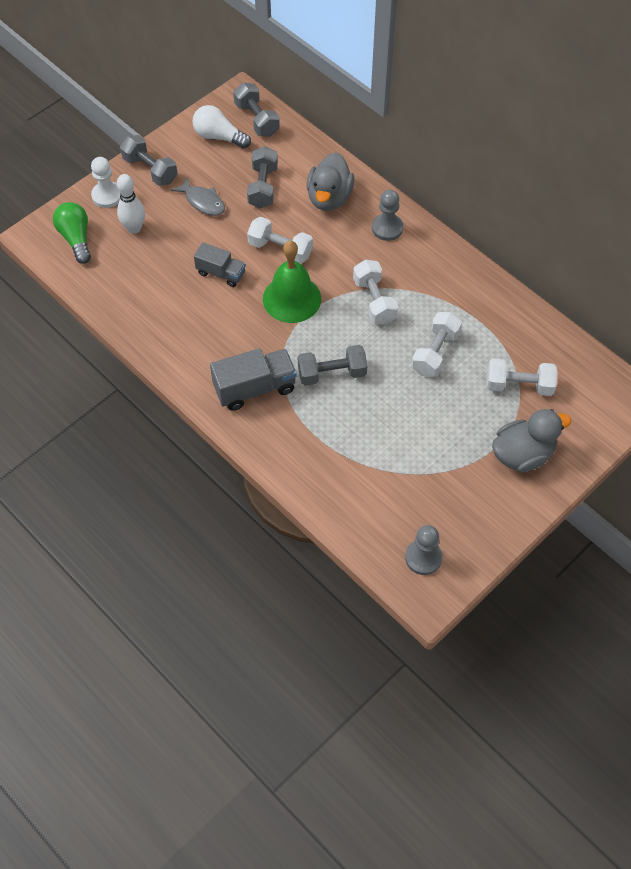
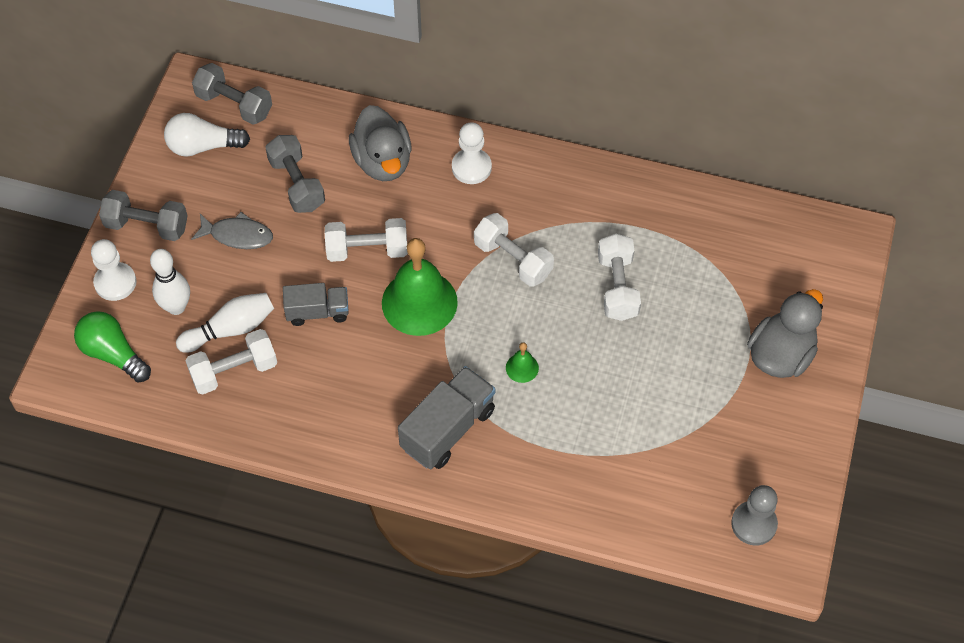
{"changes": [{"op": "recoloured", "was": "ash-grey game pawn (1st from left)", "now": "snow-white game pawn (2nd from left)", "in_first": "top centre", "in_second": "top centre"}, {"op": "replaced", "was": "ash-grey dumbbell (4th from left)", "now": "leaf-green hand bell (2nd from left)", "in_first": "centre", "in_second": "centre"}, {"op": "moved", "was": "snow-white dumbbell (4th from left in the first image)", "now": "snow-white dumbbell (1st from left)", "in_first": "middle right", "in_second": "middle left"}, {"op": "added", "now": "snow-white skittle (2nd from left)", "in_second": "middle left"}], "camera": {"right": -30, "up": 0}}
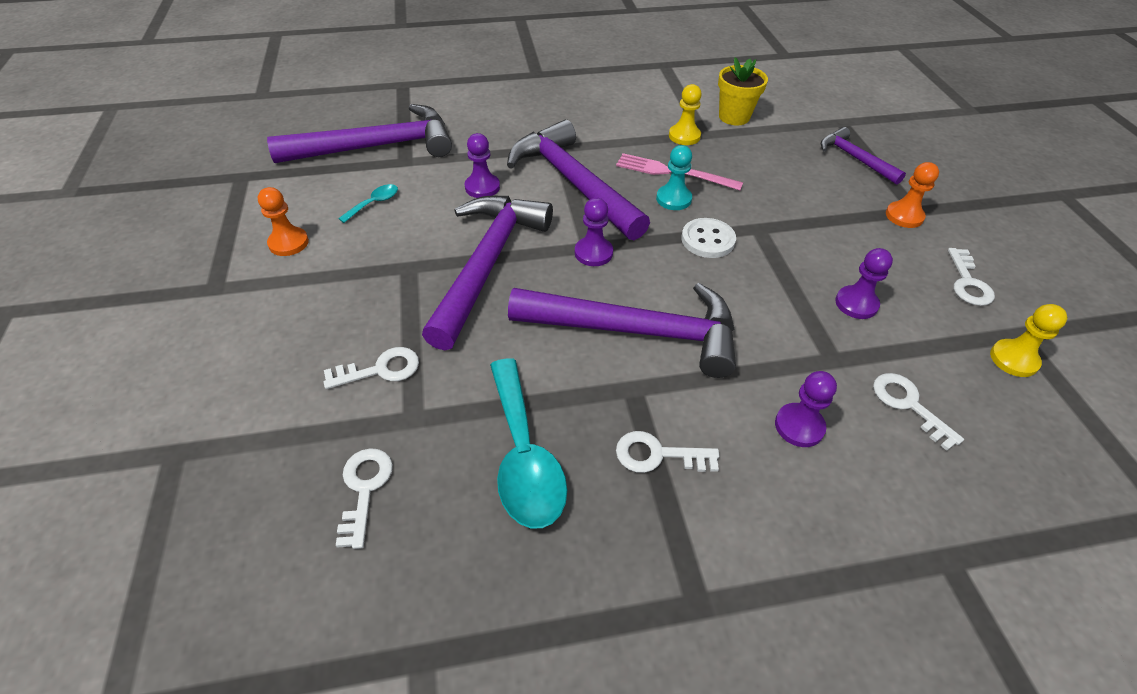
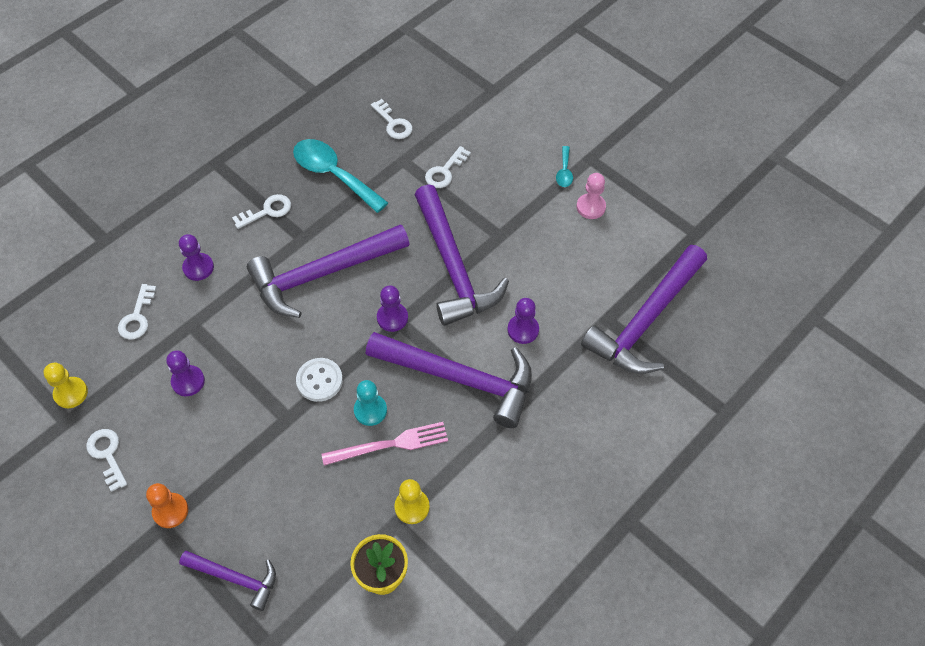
{"changes": [{"op": "moved", "was": "teal teaspoon (1st from left in the first image)", "now": "teal teaspoon (2nd from left)", "in_first": "top left", "in_second": "top centre"}, {"op": "recoloured", "was": "orange game pawn (1st from left)", "now": "rosy game pawn", "in_first": "top left", "in_second": "top centre"}, {"op": "turned", "was": "snow-white door key (4th from left in the first image)", "in_first": "middle right", "in_second": "middle left", "clockwise": 75}], "camera": {"right": 145, "up": 10}}
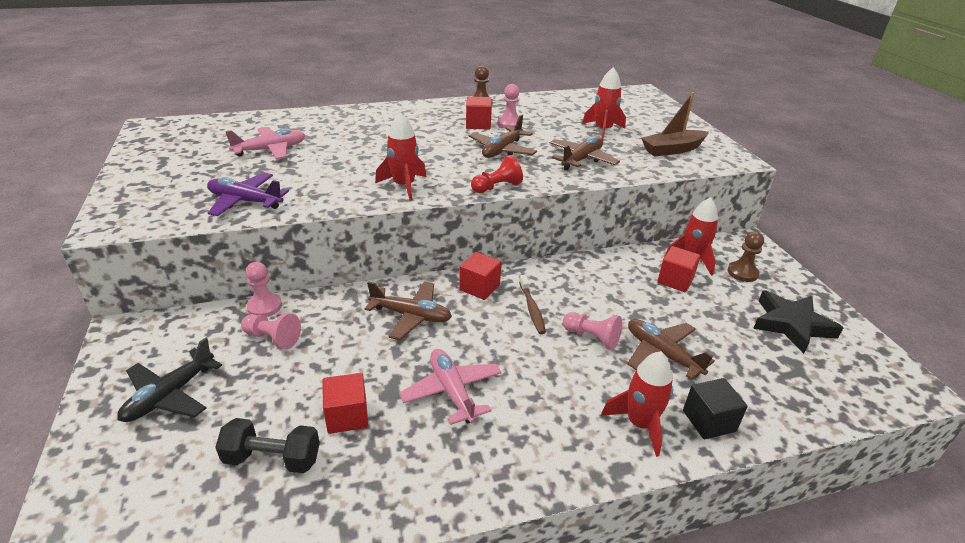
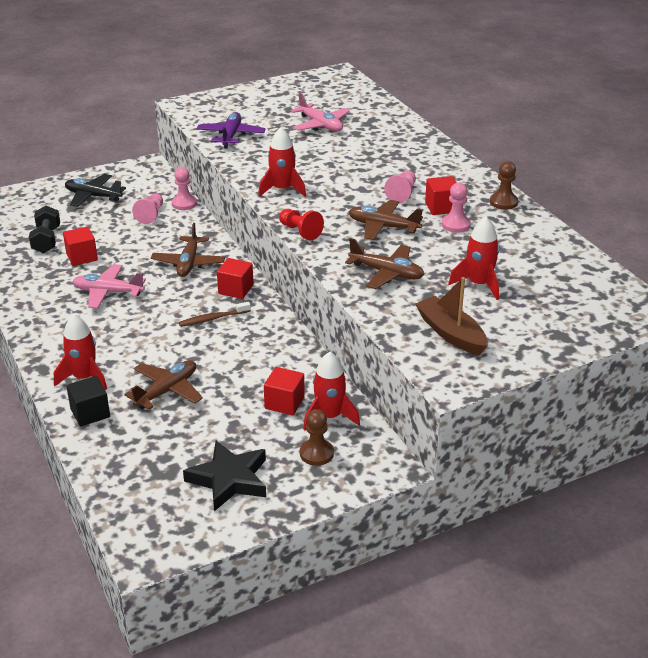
{"changes": [{"op": "moved", "was": "rosy game pawn (4th from left in the first image)", "now": "rosy game pawn (3rd from left)", "in_first": "centre", "in_second": "top centre"}, {"op": "turned", "was": "rosy plane (2nd from left in the first image)", "in_first": "bottom centre", "in_second": "middle left", "clockwise": -135}], "camera": {"right": 80, "up": 0}}
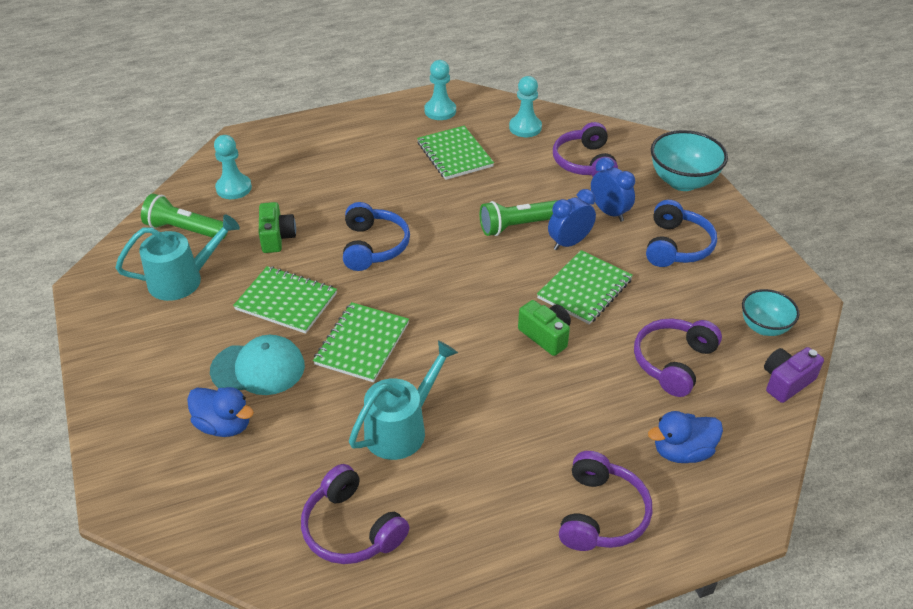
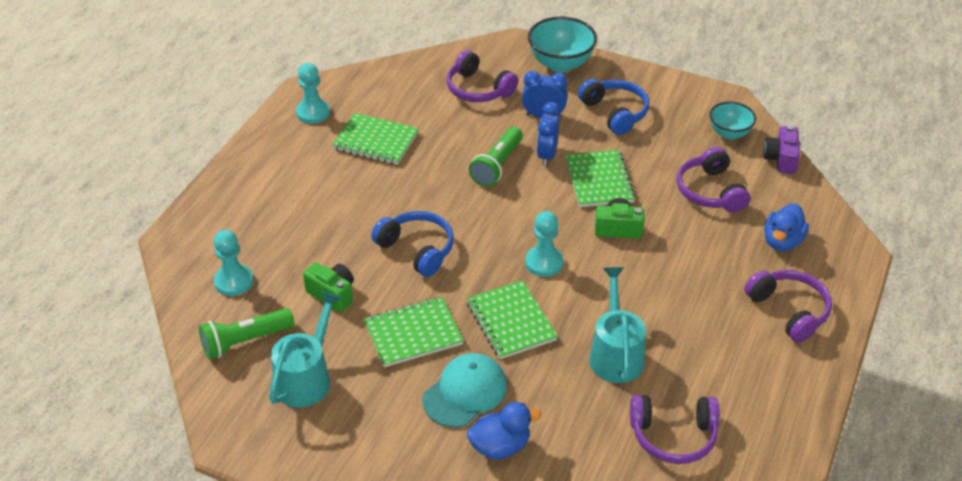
{"changes": [{"op": "moved", "was": "teal game pawn (3rd from left)", "in_first": "top centre", "in_second": "centre"}], "camera": {"right": -45, "up": 0}}
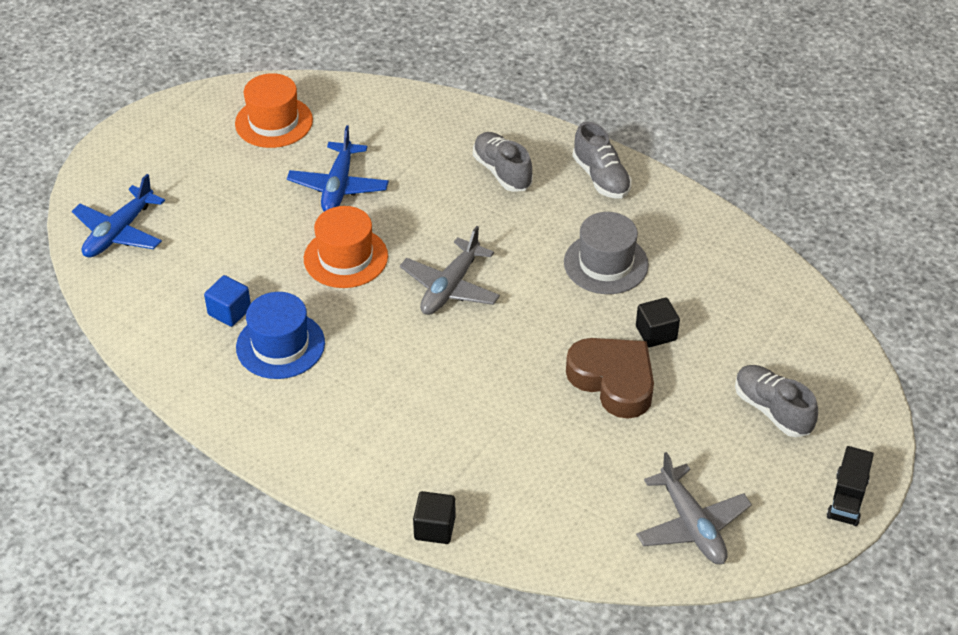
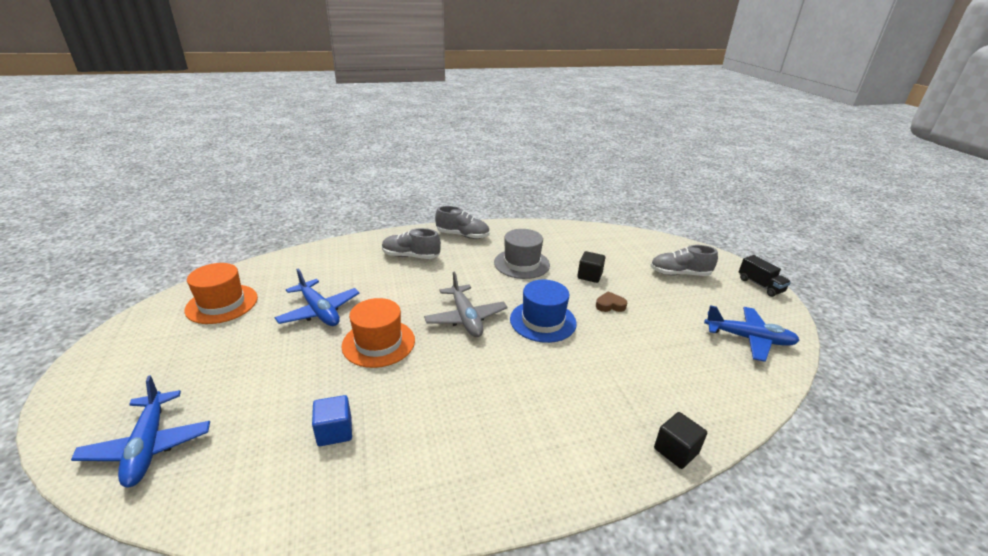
{"changes": [{"op": "moved", "was": "cobalt tall hat", "in_first": "middle left", "in_second": "centre"}, {"op": "resized", "was": "brown heart shape", "in_first": "centre", "in_second": "centre", "ratio": 0.45}, {"op": "recoloured", "was": "ash-grey plane (2nd from left)", "now": "cobalt plane (3rd from left)", "in_first": "bottom right", "in_second": "middle right"}], "camera": {"right": -50, "up": -15}}
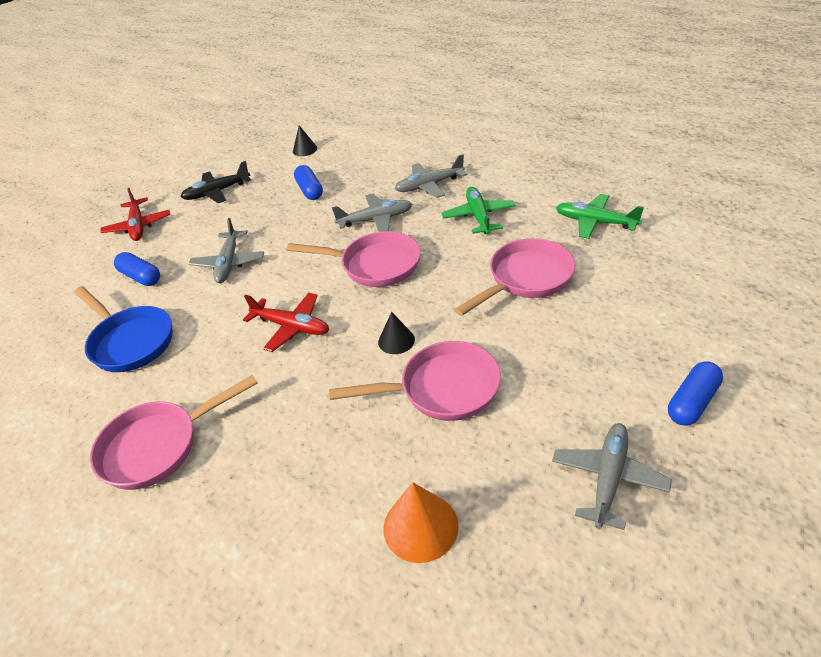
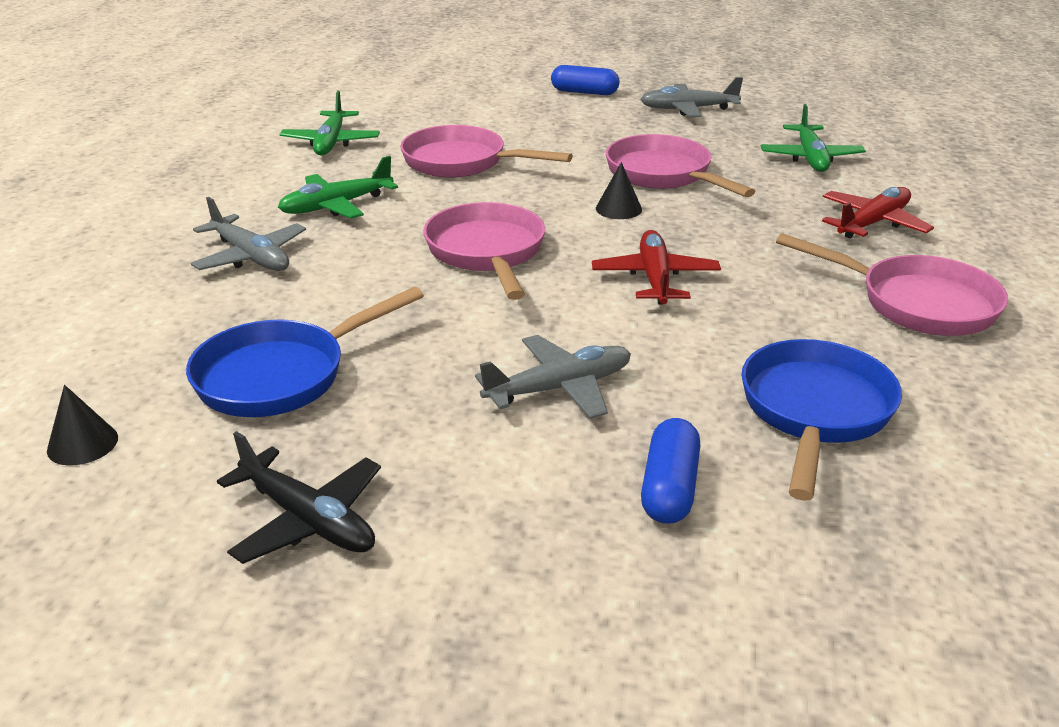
{"changes": [{"op": "replaced", "was": "cobalt capsule (2nd from left)", "now": "cobalt pan (1st from left)", "in_first": "top centre", "in_second": "middle left"}, {"op": "moved", "was": "red plane (1st from left in the first image)", "now": "red plane (2nd from left)", "in_first": "top left", "in_second": "top right"}, {"op": "removed", "was": "ash-grey plane (2nd from left)", "in_first": "top centre"}, {"op": "replaced", "was": "orange cone shape", "now": "leaf-green plane (3rd from left)", "in_first": "bottom centre", "in_second": "top right"}], "camera": {"right": -120, "up": -10}}
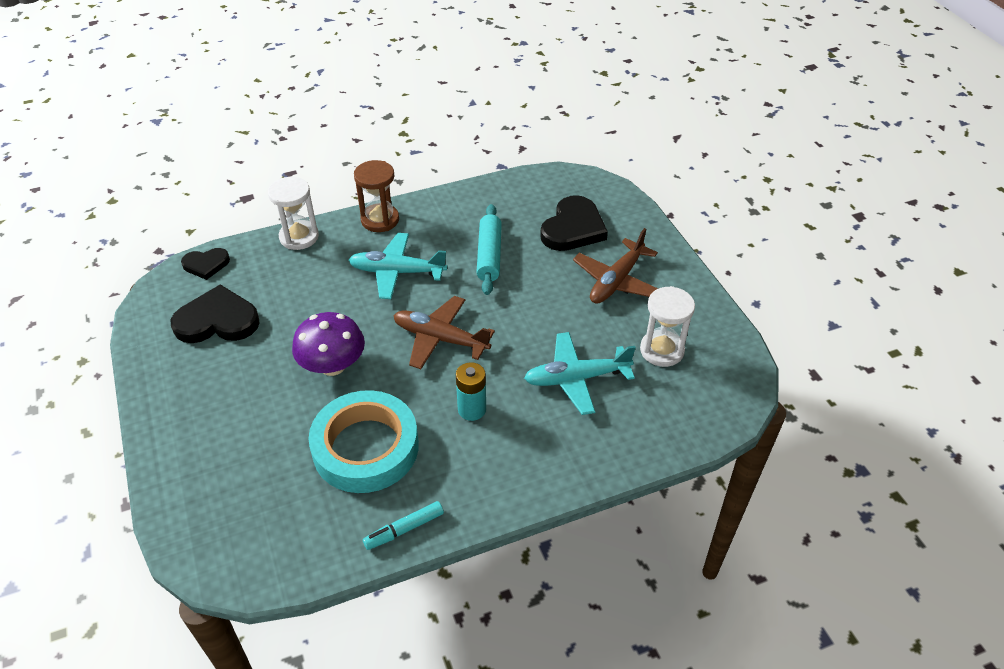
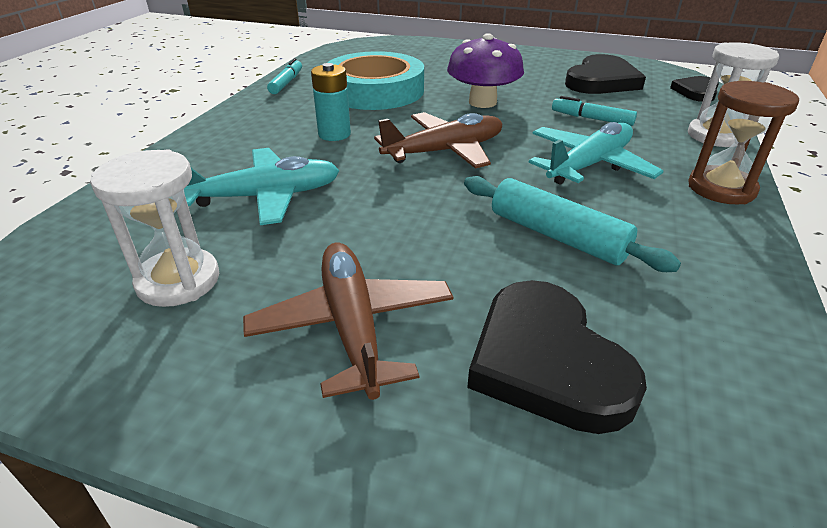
{"changes": [{"op": "turned", "was": "teal plane (2nd from left in the first image)", "in_first": "centre", "in_second": "middle left", "clockwise": 45}, {"op": "added", "now": "teal marker pen (2nd from left)", "in_second": "top right"}], "camera": {"right": 130, "up": -10}}
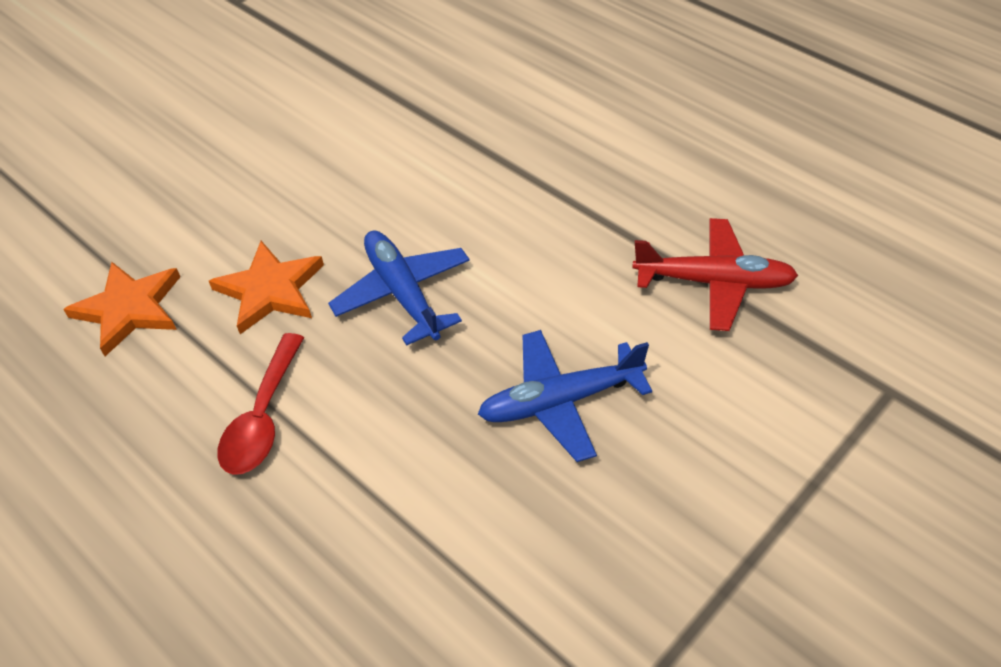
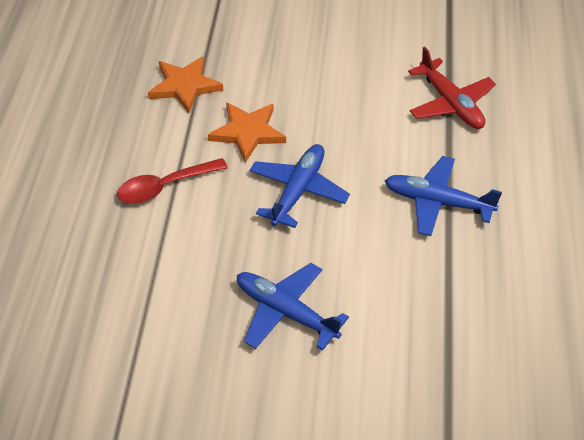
{"changes": [{"op": "moved", "was": "red plane", "in_first": "middle right", "in_second": "top right"}, {"op": "added", "now": "cobalt plane (3rd from left)", "in_second": "middle right"}], "camera": {"right": 50, "up": 0}}
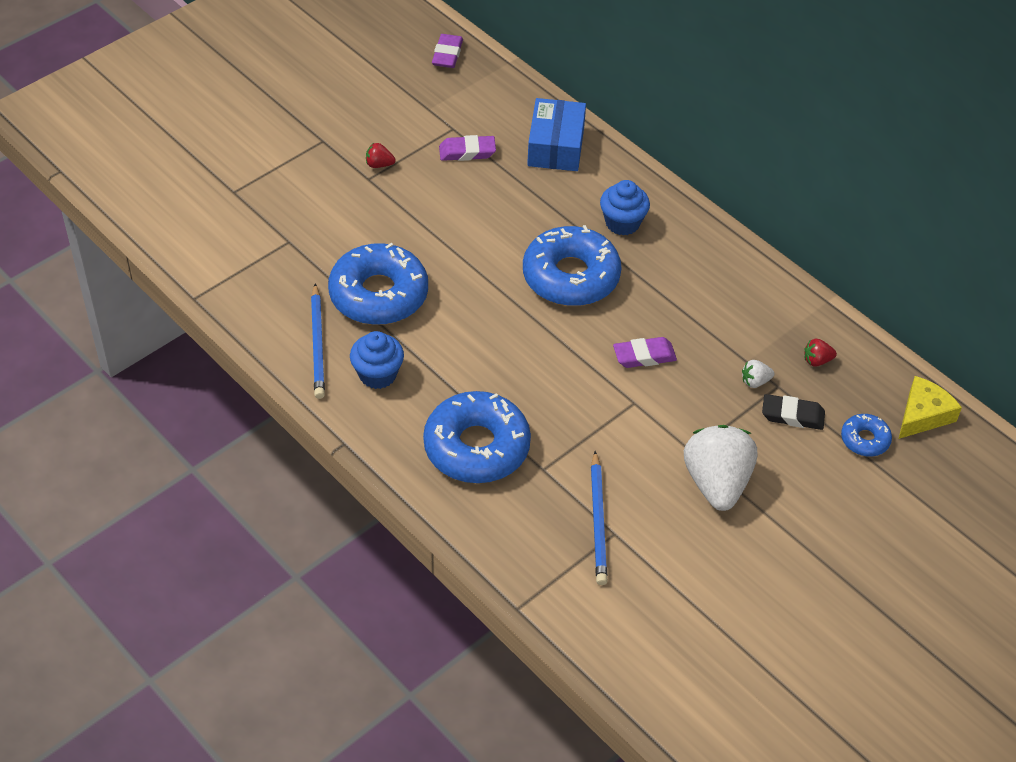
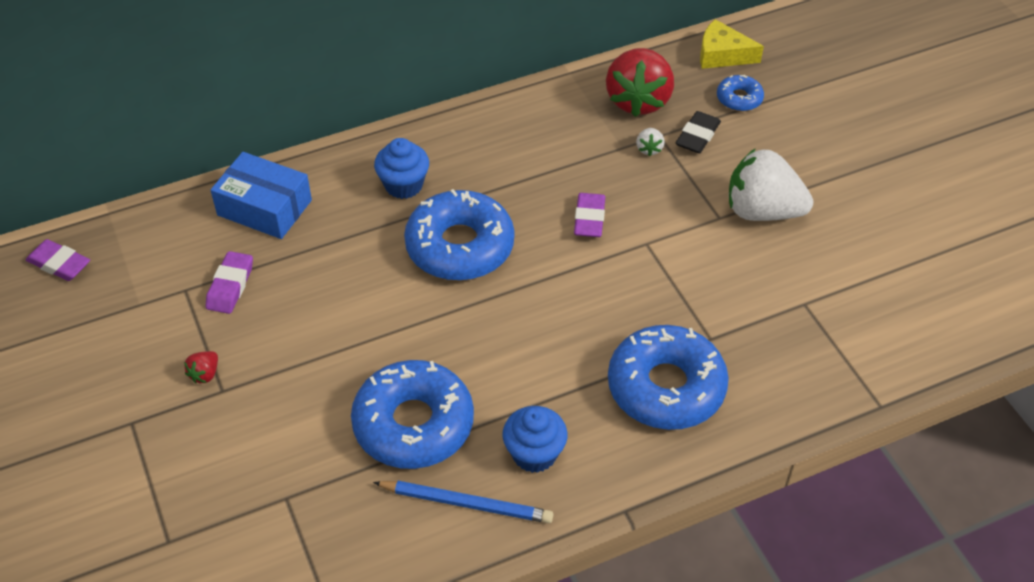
{"changes": [{"op": "resized", "was": "red toy strawberry (2nd from left)", "in_first": "middle right", "in_second": "top centre", "ratio": 2.47}, {"op": "turned", "was": "yellow piece of cheese", "in_first": "middle right", "in_second": "top right", "clockwise": -45}, {"op": "removed", "was": "cobalt pencil (2nd from left)", "in_first": "bottom centre"}], "camera": {"right": -70, "up": 0}}
